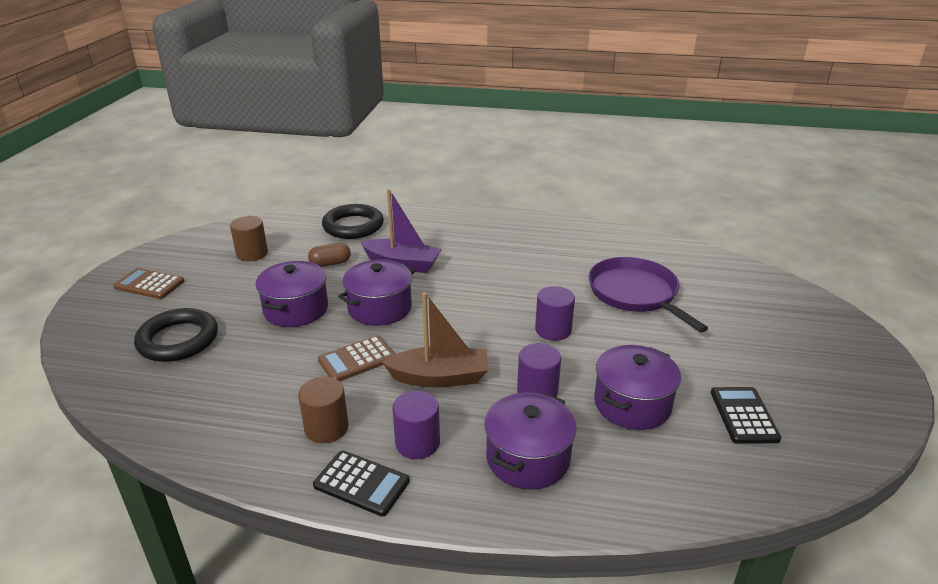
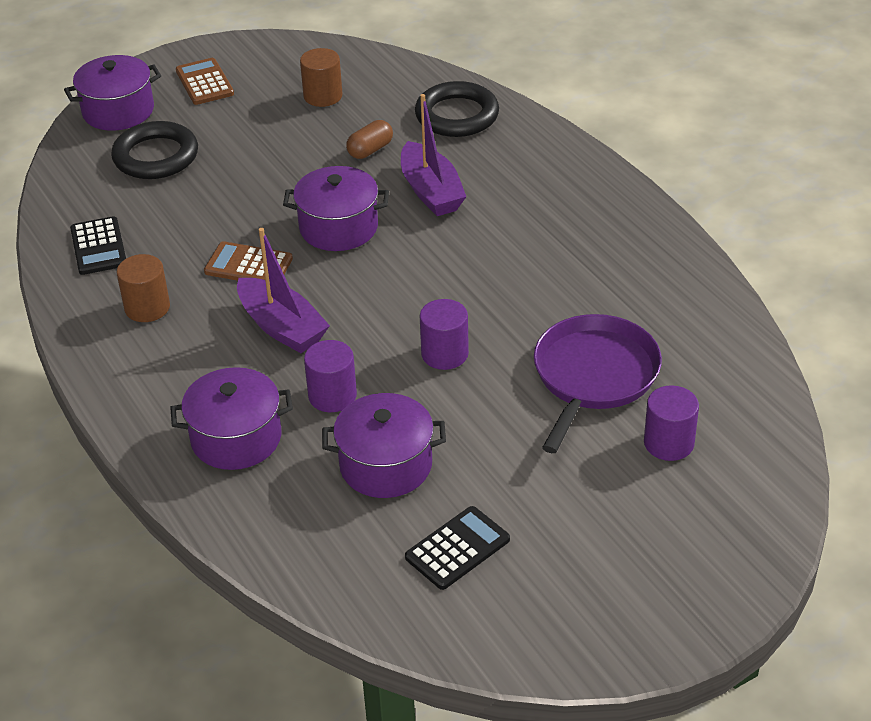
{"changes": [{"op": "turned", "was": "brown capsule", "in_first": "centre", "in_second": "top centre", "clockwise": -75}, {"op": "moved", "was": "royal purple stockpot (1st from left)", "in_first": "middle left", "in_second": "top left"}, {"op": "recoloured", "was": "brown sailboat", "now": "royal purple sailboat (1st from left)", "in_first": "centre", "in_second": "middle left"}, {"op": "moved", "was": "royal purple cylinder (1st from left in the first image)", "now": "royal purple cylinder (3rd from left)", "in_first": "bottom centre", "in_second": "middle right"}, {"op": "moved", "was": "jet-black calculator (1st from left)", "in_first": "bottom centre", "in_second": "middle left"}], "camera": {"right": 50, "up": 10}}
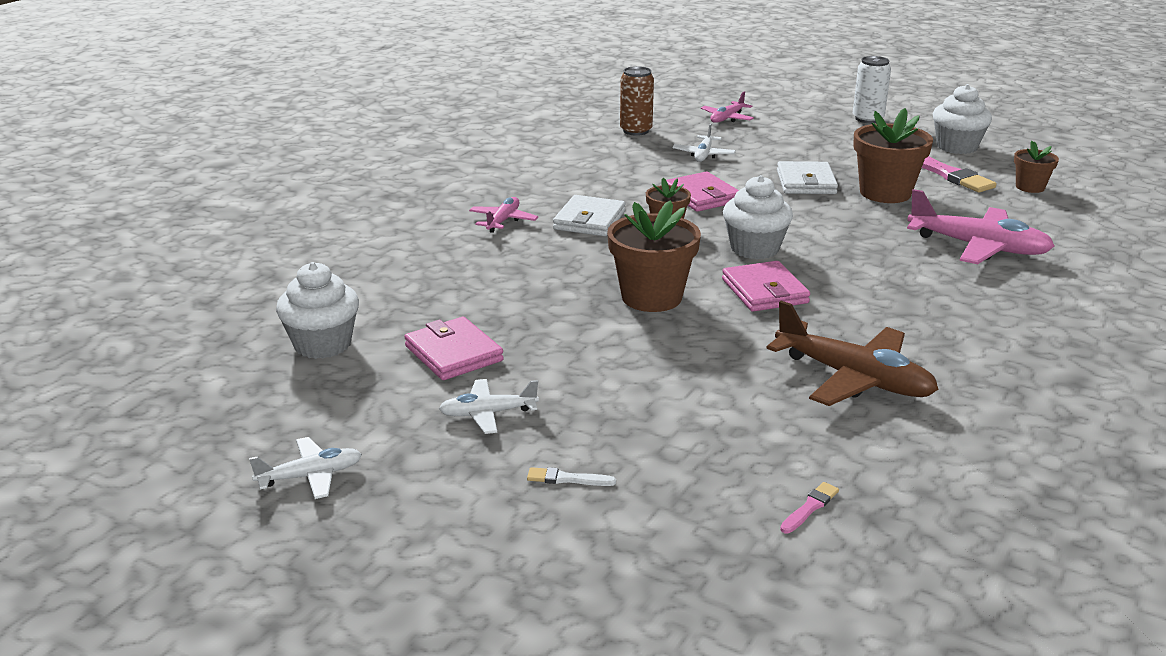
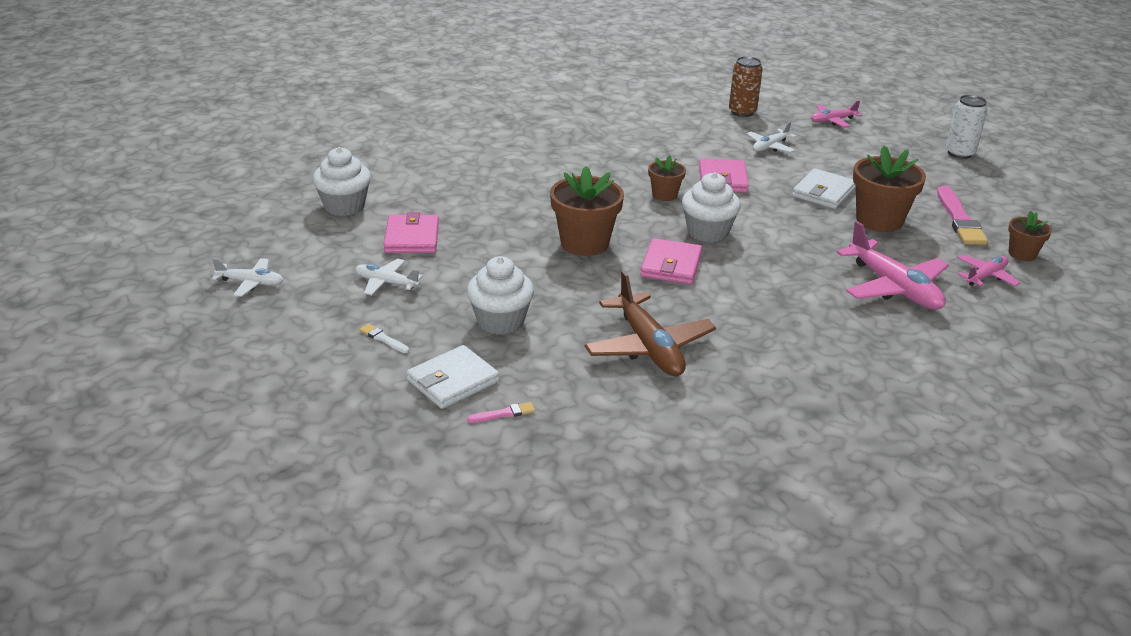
{"changes": [{"op": "moved", "was": "snow-white muffin (3rd from left in the first image)", "now": "snow-white muffin (2nd from left)", "in_first": "top right", "in_second": "centre"}, {"op": "moved", "was": "snow-white wallet (1st from left)", "in_first": "top centre", "in_second": "centre"}, {"op": "moved", "was": "rosy plane (1st from left in the first image)", "now": "rosy plane (3rd from left)", "in_first": "top centre", "in_second": "middle right"}], "camera": {"right": 30, "up": 5}}
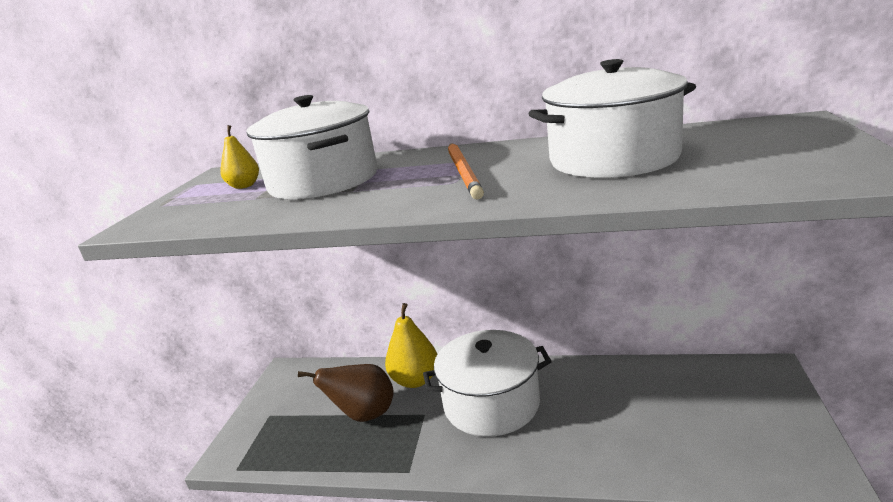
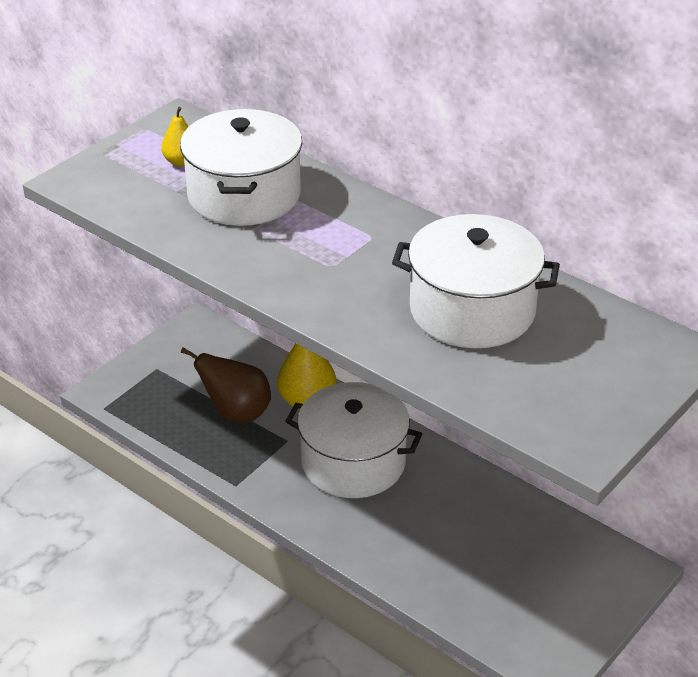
{"changes": [{"op": "removed", "was": "orange pencil", "in_first": "centre"}], "camera": {"right": 25, "up": 15}}
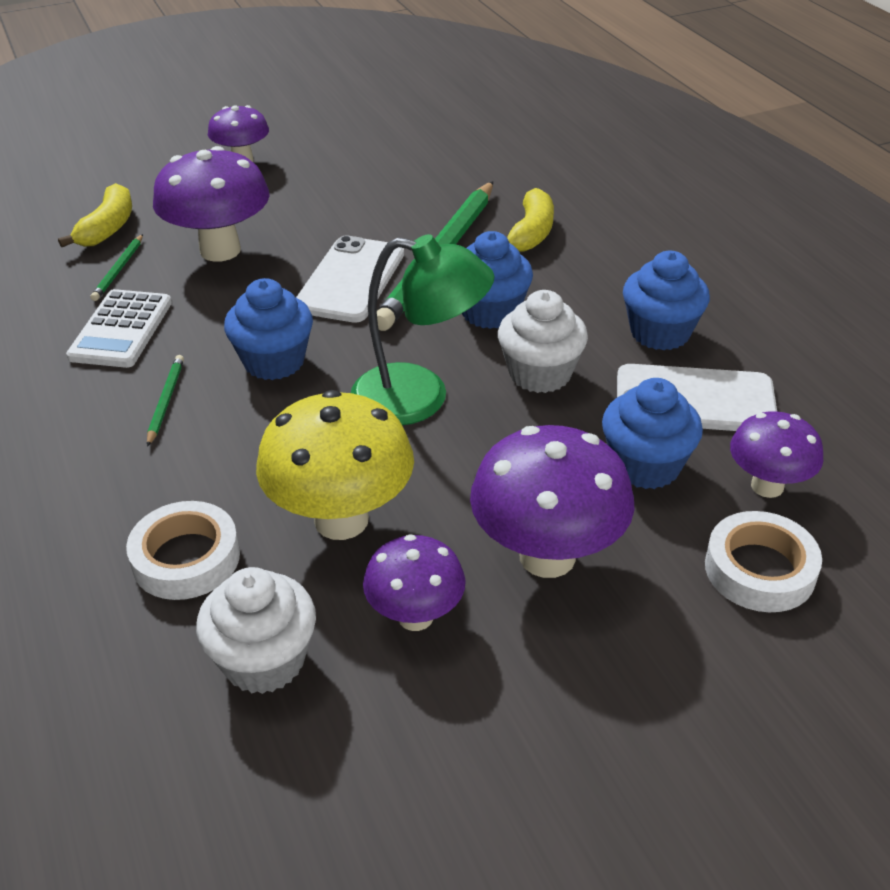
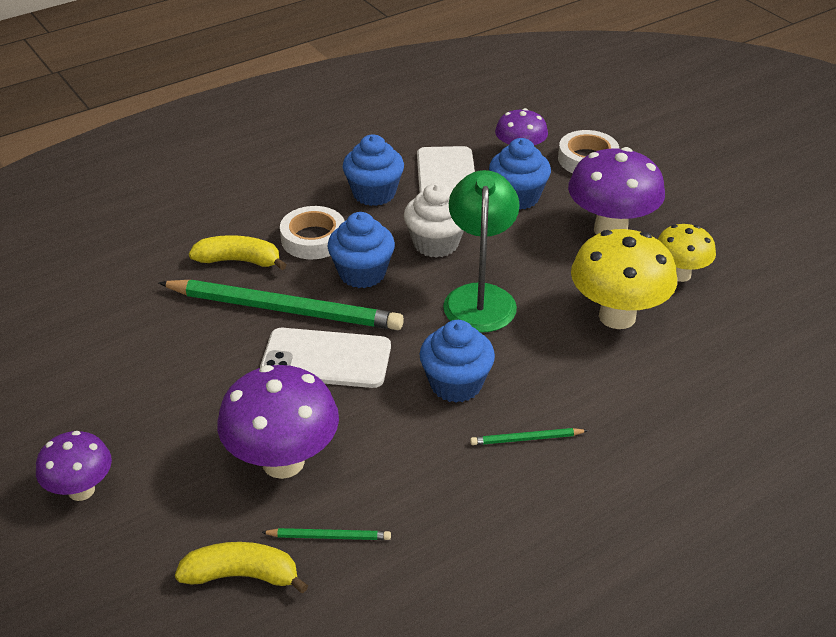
{"changes": [{"op": "removed", "was": "snow-white calculator", "in_first": "middle left"}, {"op": "moved", "was": "snow-white roll of tape (1st from left)", "in_first": "middle left", "in_second": "centre"}, {"op": "recoloured", "was": "royal purple fungus (3rd from left)", "now": "yellow fungus (2nd from left)", "in_first": "centre", "in_second": "middle right"}, {"op": "removed", "was": "snow-white muffin (1st from left)", "in_first": "bottom left"}], "camera": {"right": -100, "up": 0}}
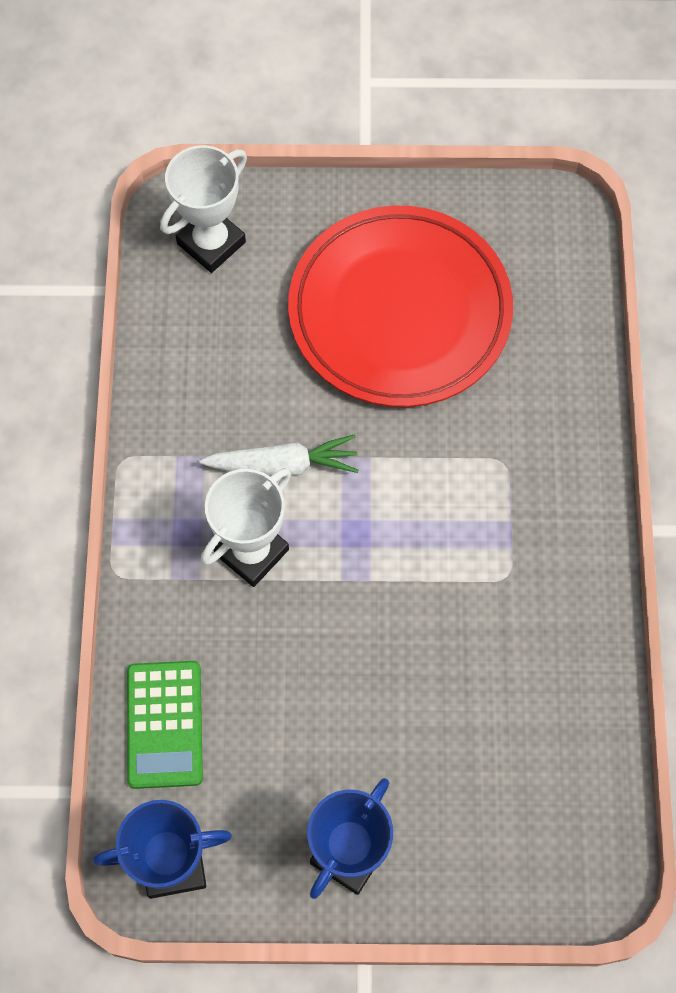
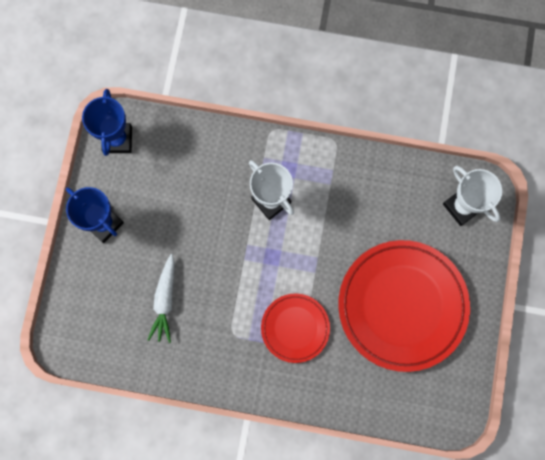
{"changes": [{"op": "moved", "was": "snow-white toy carrot", "in_first": "centre", "in_second": "middle left"}, {"op": "removed", "was": "leaf-green calculator", "in_first": "bottom left"}, {"op": "added", "now": "red flat dish (1st from left)", "in_second": "bottom centre"}], "camera": {"right": 100, "up": 10}}
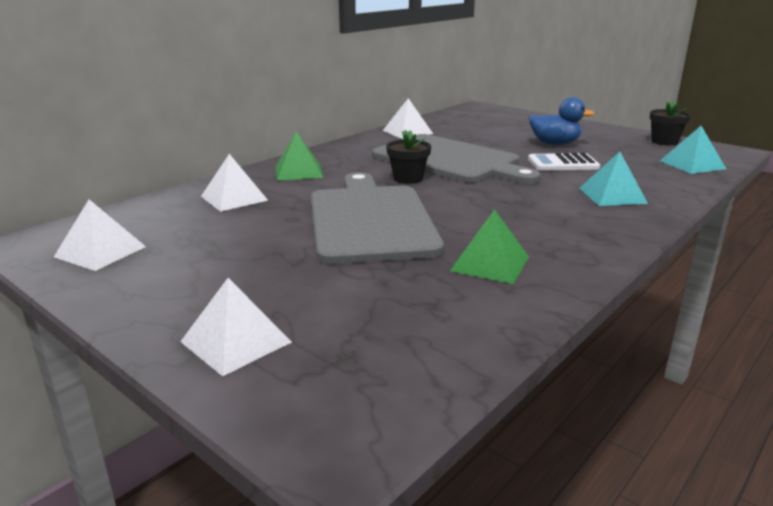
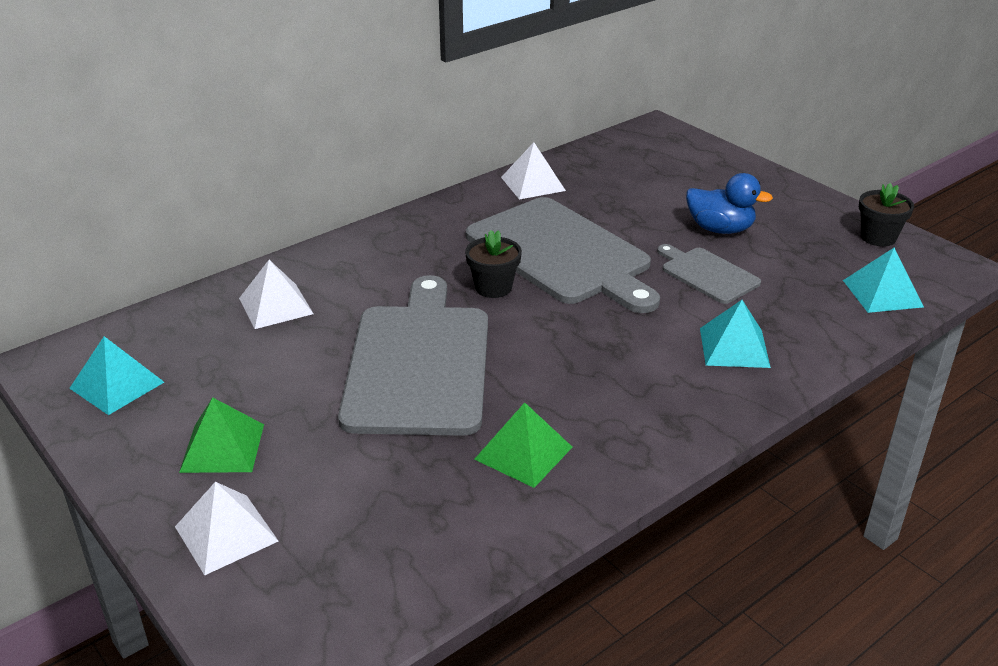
{"changes": [{"op": "moved", "was": "leaf-green pyramid shape (1st from left)", "in_first": "top centre", "in_second": "middle left"}, {"op": "replaced", "was": "snow-white calculator", "now": "ash-grey bread board (3rd from left)", "in_first": "top right", "in_second": "middle right"}, {"op": "recoloured", "was": "snow-white pyramid shape (1st from left)", "now": "teal pyramid shape (1st from left)", "in_first": "middle left", "in_second": "middle left"}], "camera": {"right": 10, "up": 10}}
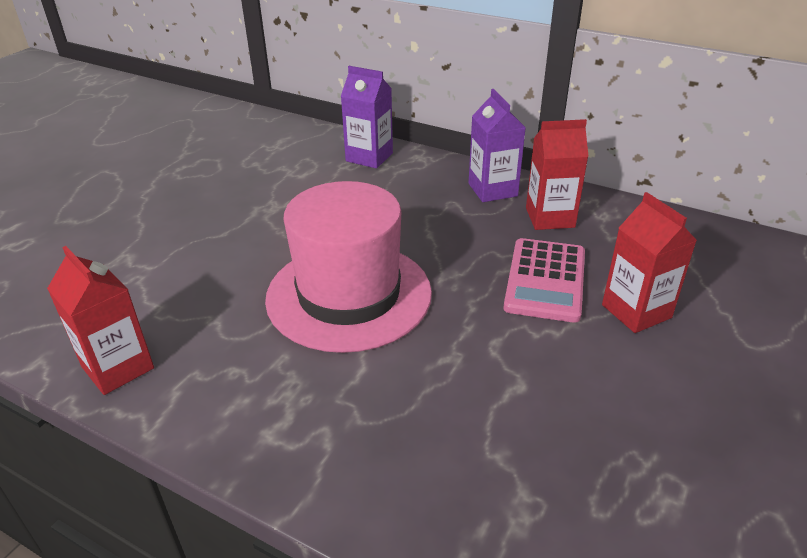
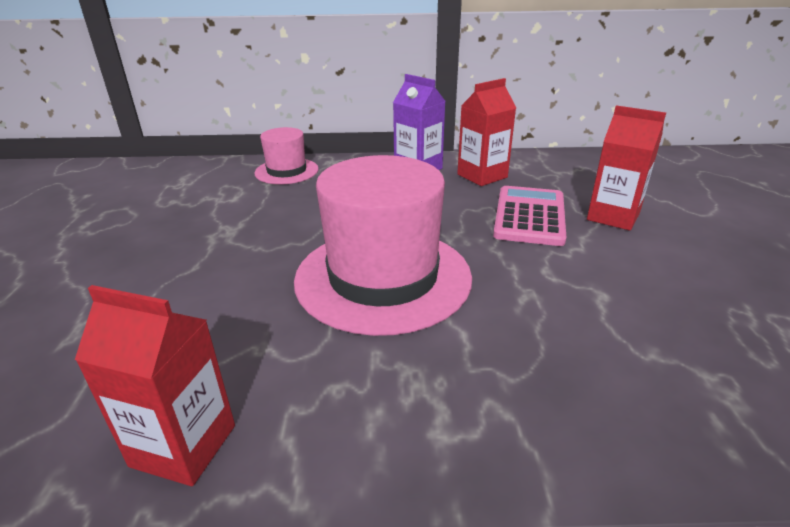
{"changes": [{"op": "replaced", "was": "royal purple carton (1st from left)", "now": "rosy tall hat (1st from left)", "in_first": "top centre", "in_second": "top centre"}, {"op": "turned", "was": "rosy calculator", "in_first": "middle right", "in_second": "middle right", "clockwise": -150}], "camera": {"right": -30, "up": -5}}
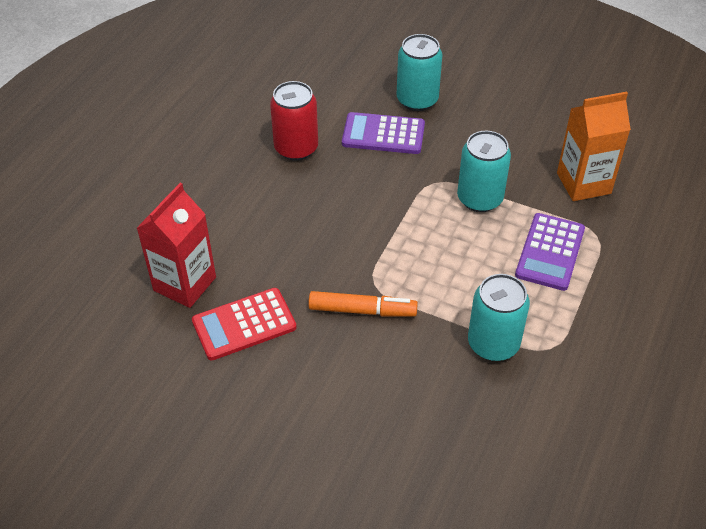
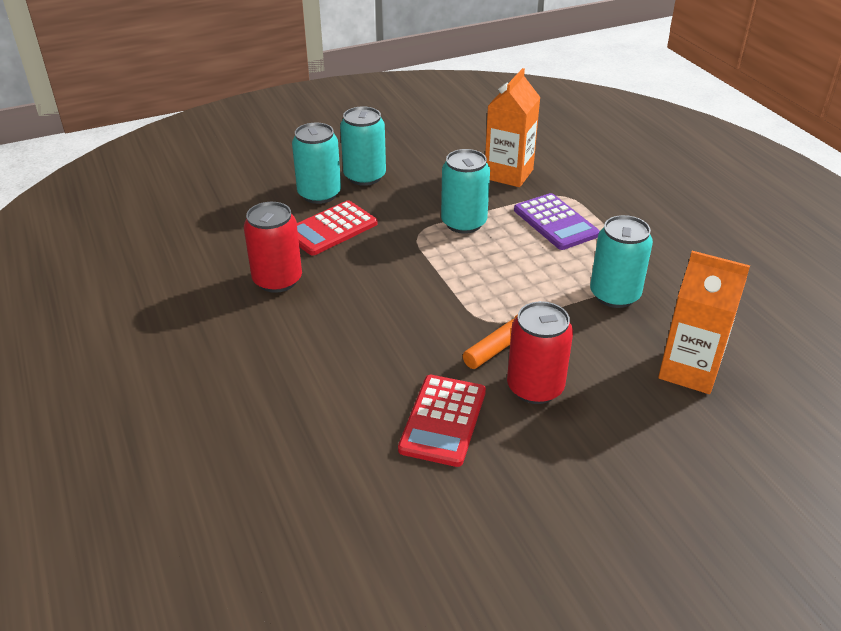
{"changes": [{"op": "recoloured", "was": "royal purple calculator (1st from left)", "now": "red calculator (1st from left)", "in_first": "top centre", "in_second": "centre"}, {"op": "removed", "was": "red carton", "in_first": "middle left"}, {"op": "added", "now": "teal can (2nd from left)", "in_second": "top centre"}, {"op": "added", "now": "orange carton (2nd from left)", "in_second": "middle right"}, {"op": "added", "now": "red can (2nd from left)", "in_second": "centre"}], "camera": {"right": -50, "up": -10}}
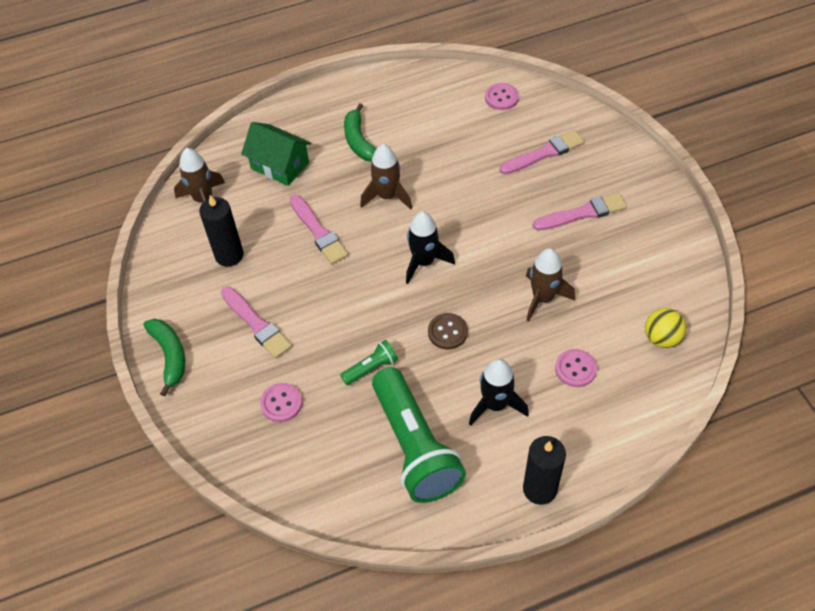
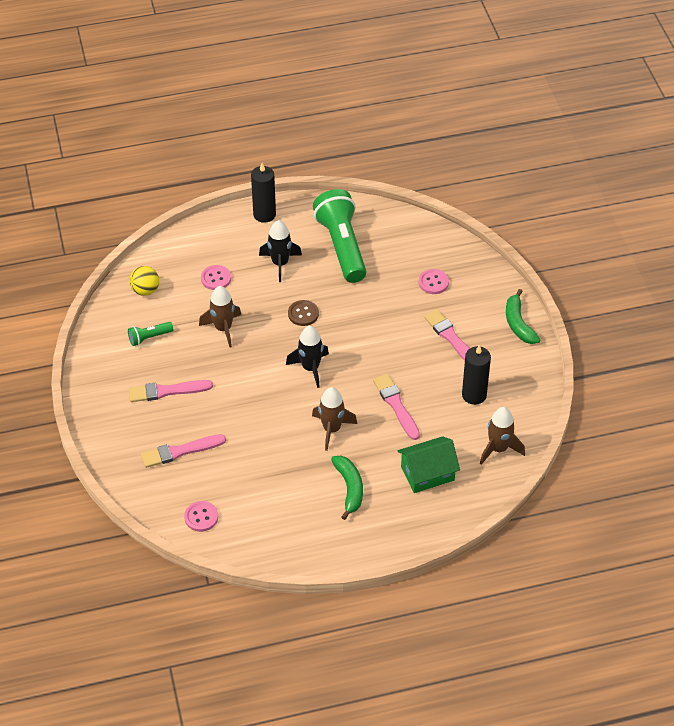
{"changes": [{"op": "turned", "was": "leaf-green cottage", "in_first": "top centre", "in_second": "centre", "clockwise": -60}, {"op": "moved", "was": "leaf-green pocket torch (1st from left)", "in_first": "centre", "in_second": "middle left"}], "camera": {"right": -175, "up": -5}}
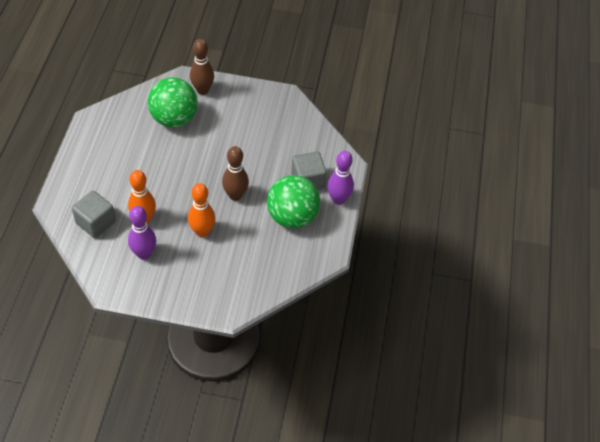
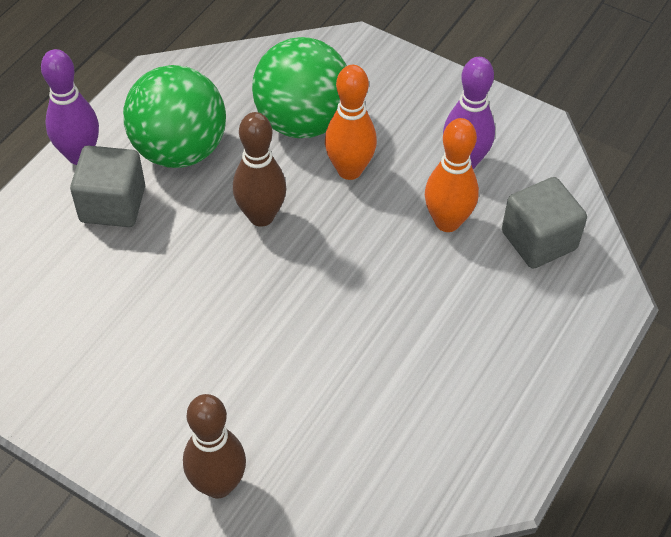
{"changes": [{"op": "moved", "was": "leaf-green play ball (1st from left in the first image)", "now": "leaf-green play ball (2nd from left)", "in_first": "top left", "in_second": "top centre"}], "camera": {"right": -155, "up": 0}}
